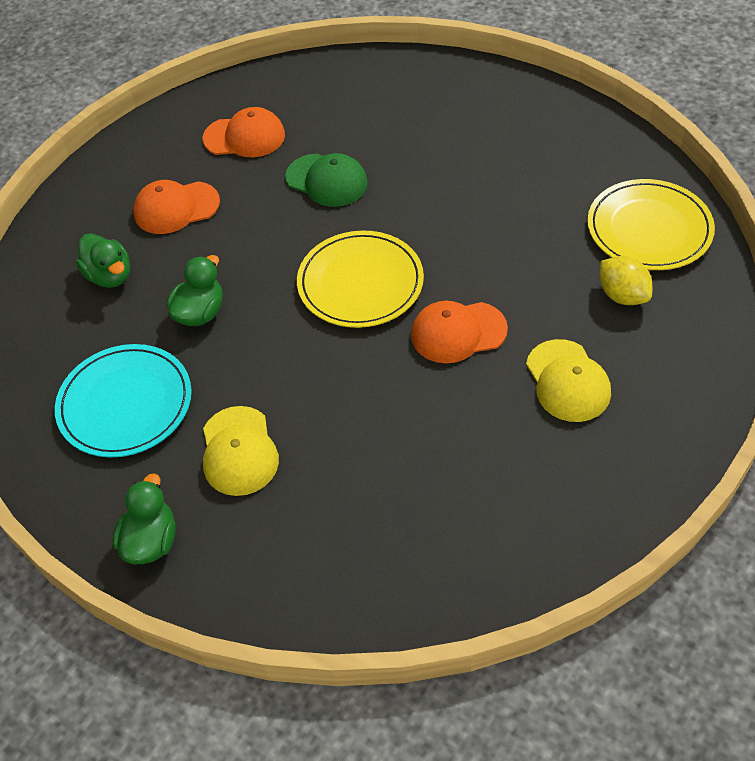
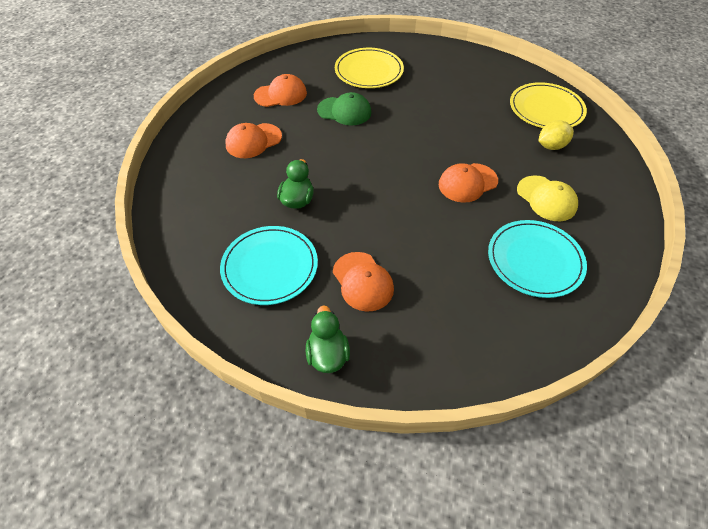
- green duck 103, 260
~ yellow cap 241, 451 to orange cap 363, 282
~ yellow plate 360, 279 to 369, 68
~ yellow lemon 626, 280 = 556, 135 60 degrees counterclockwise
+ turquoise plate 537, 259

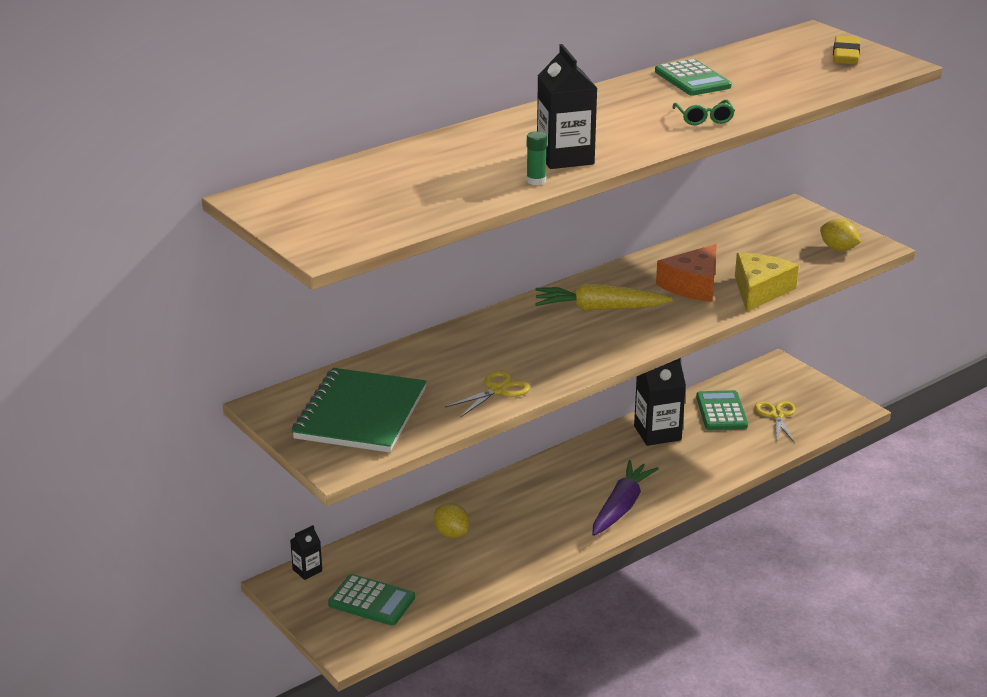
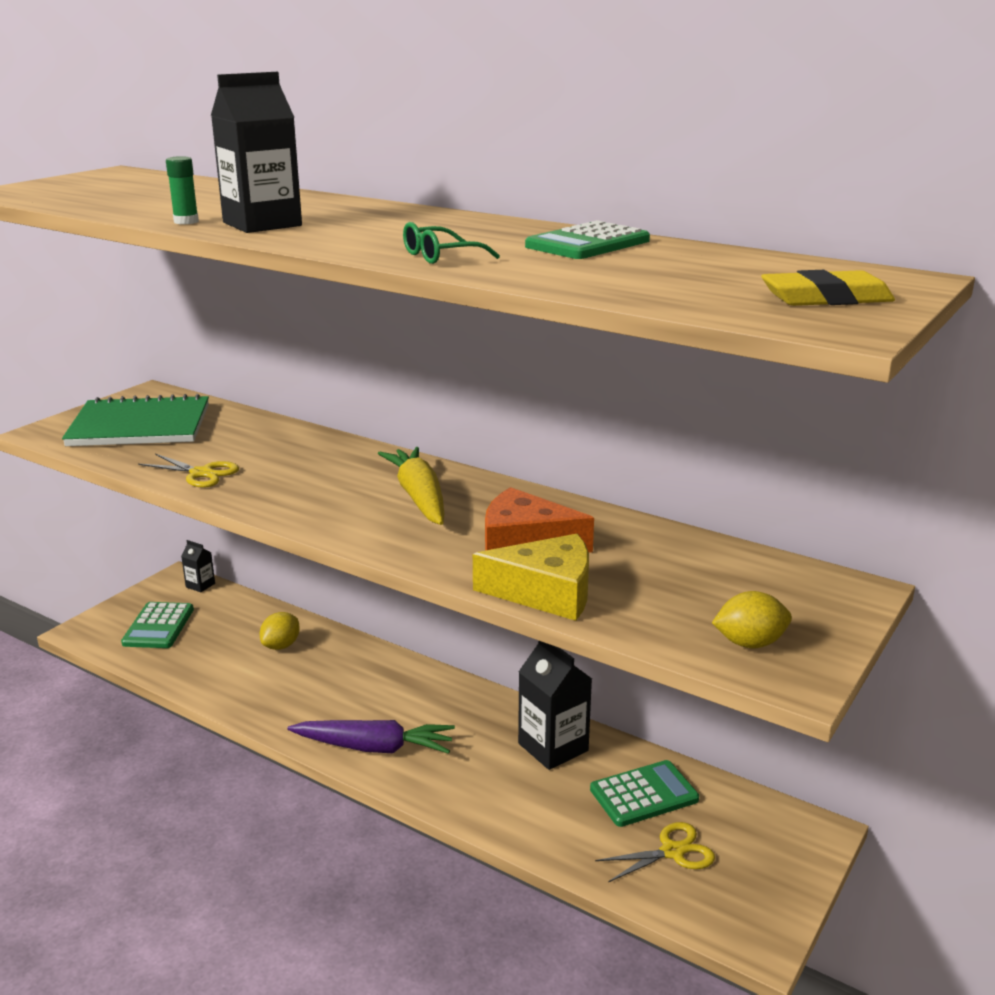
~ yellow lemon 840, 235 = 752, 619 60 degrees clockwise

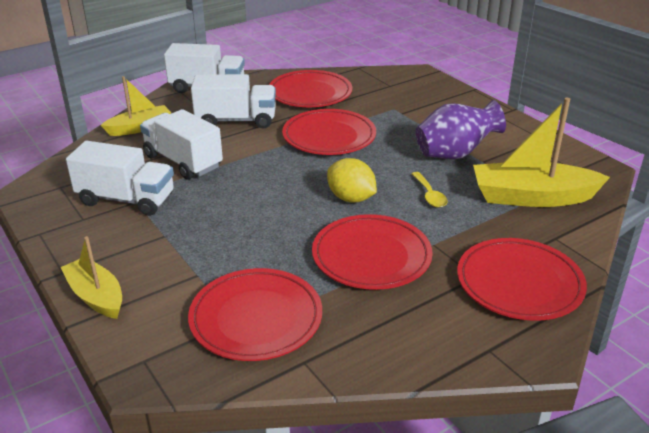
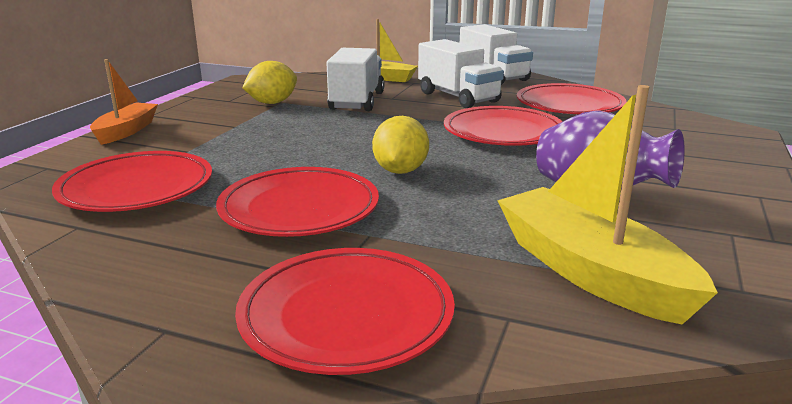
~ yellow boat 91, 277 to orange boat 124, 102
~ white truck 120, 178 to yellow lemon 269, 82
- yellow spoon 430, 190

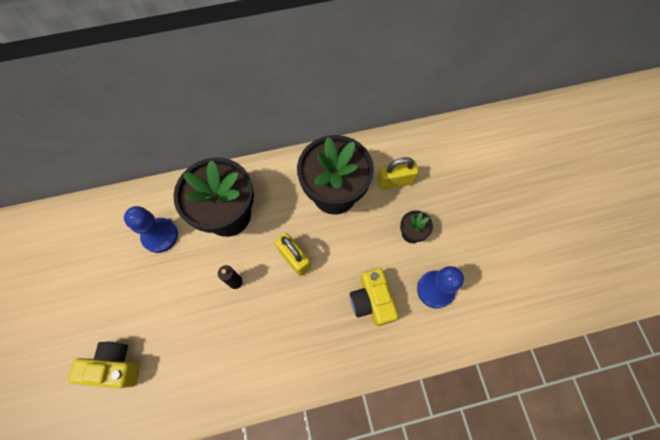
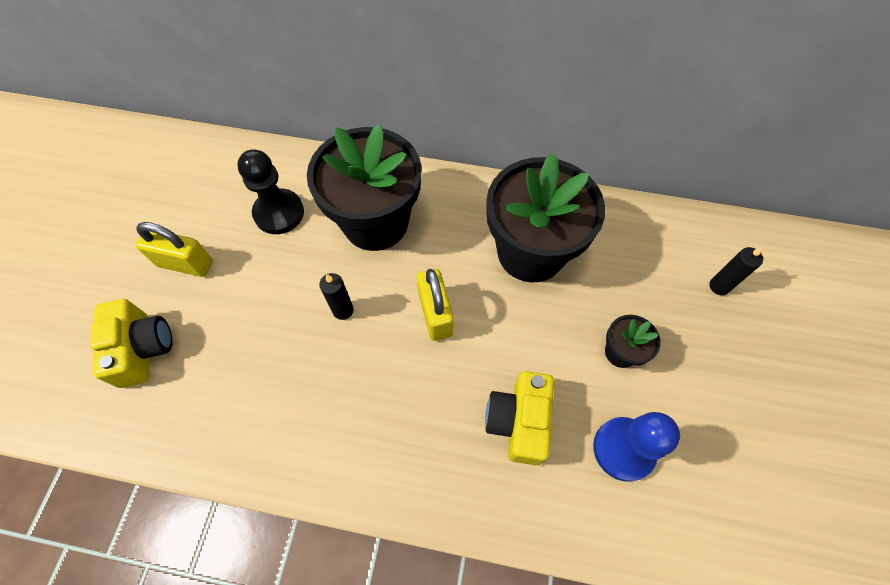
~ yellow camera 104, 364 = 131, 343 45 degrees clockwise
~ blue pawn 151, 229 to black pawn 270, 191
~ yellow padlock 398, 173 to 174, 249
+ black candle 736, 271

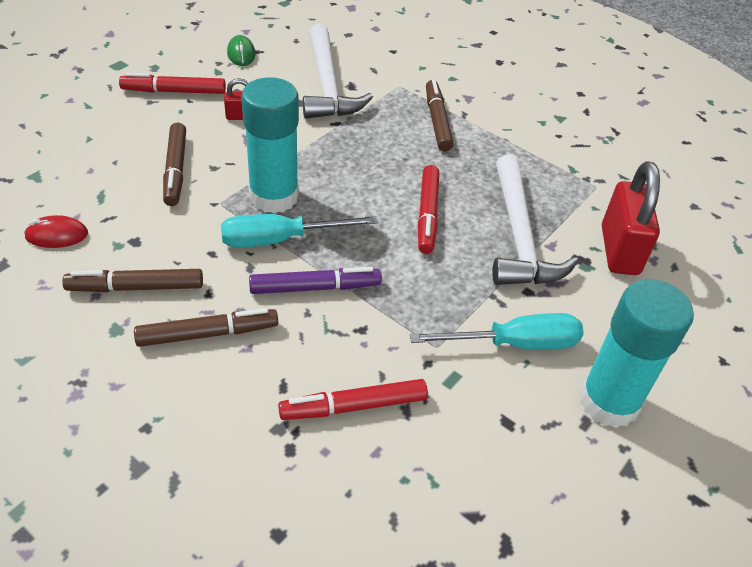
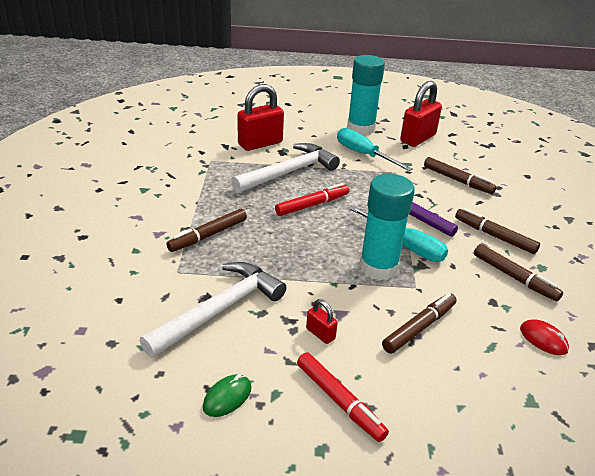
~ red marker 353, 399 to brown marker 460, 175
+ red padlock 421, 114

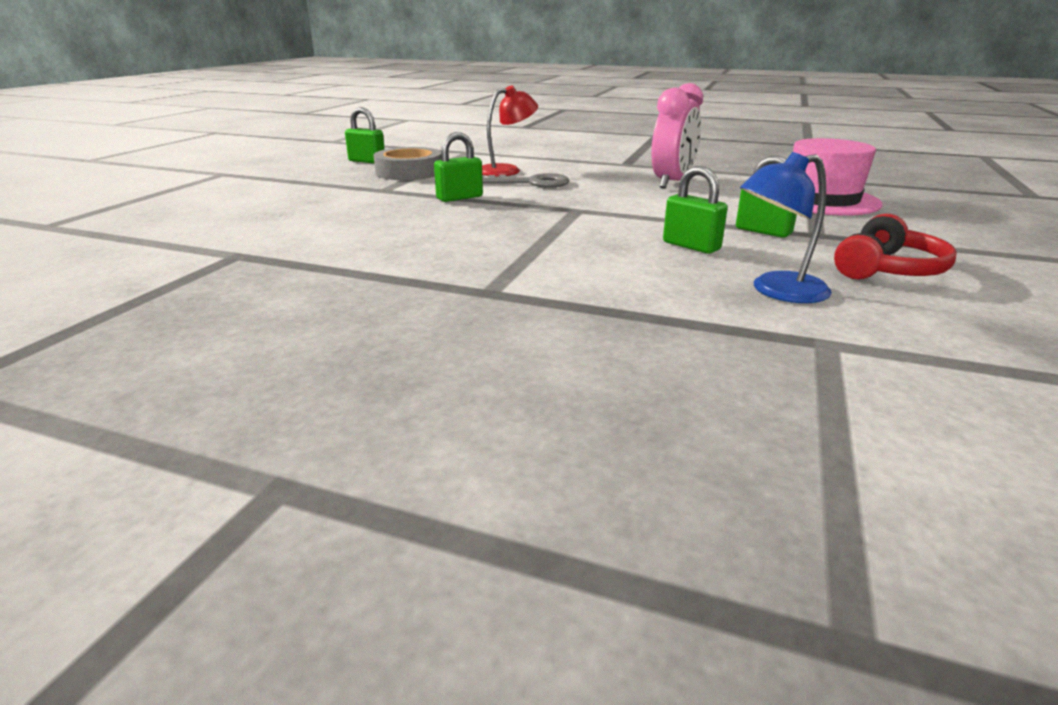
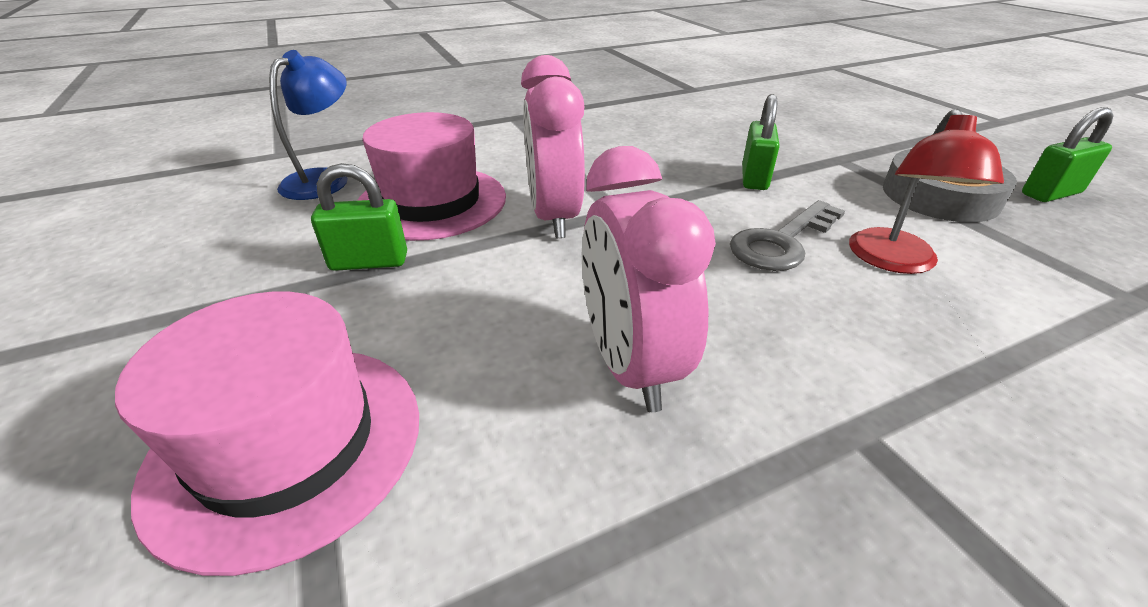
~ green padlock 695, 210 to pink hat 431, 176
- red headphones 895, 247
+ pink clock 553, 146

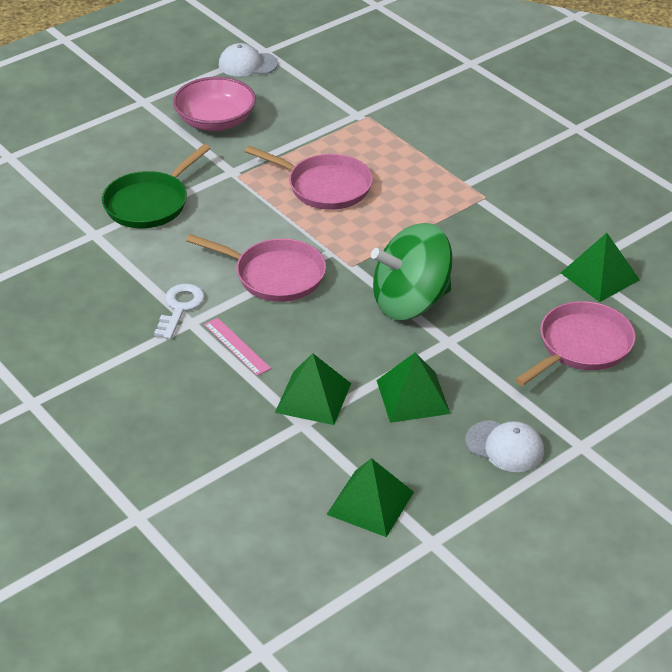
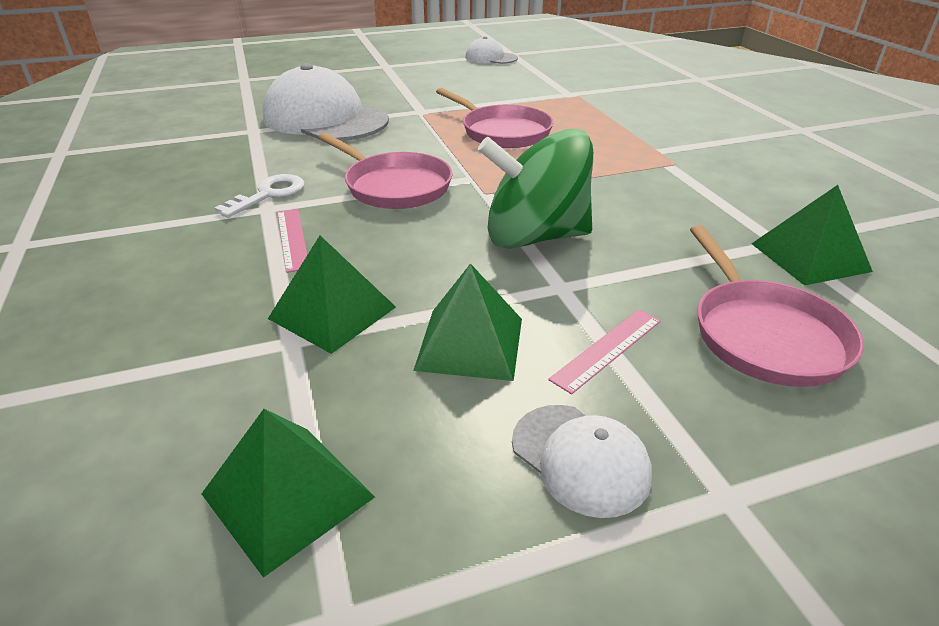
~ green pan 156, 186 to white cap 326, 102
- pink bowl 214, 104
~ pink pan 575, 343 = 777, 306 105 degrees clockwise
+ pink ruler 604, 351

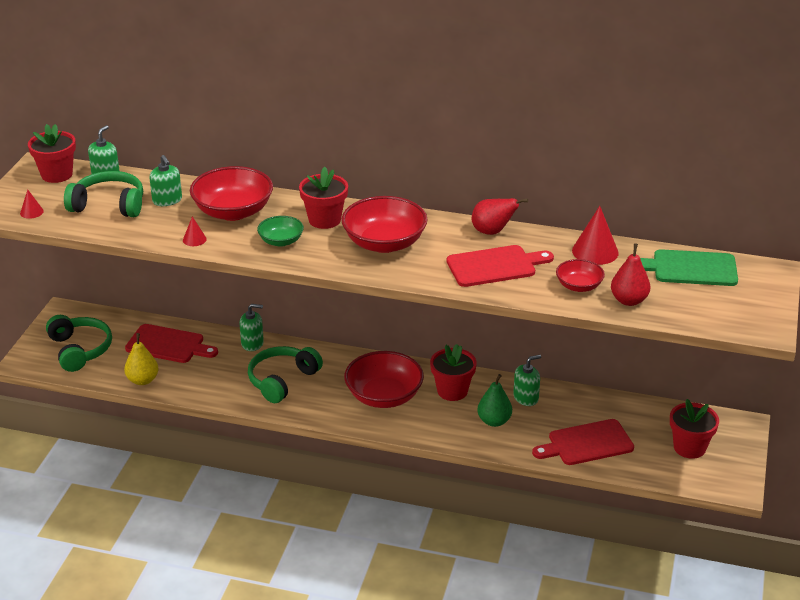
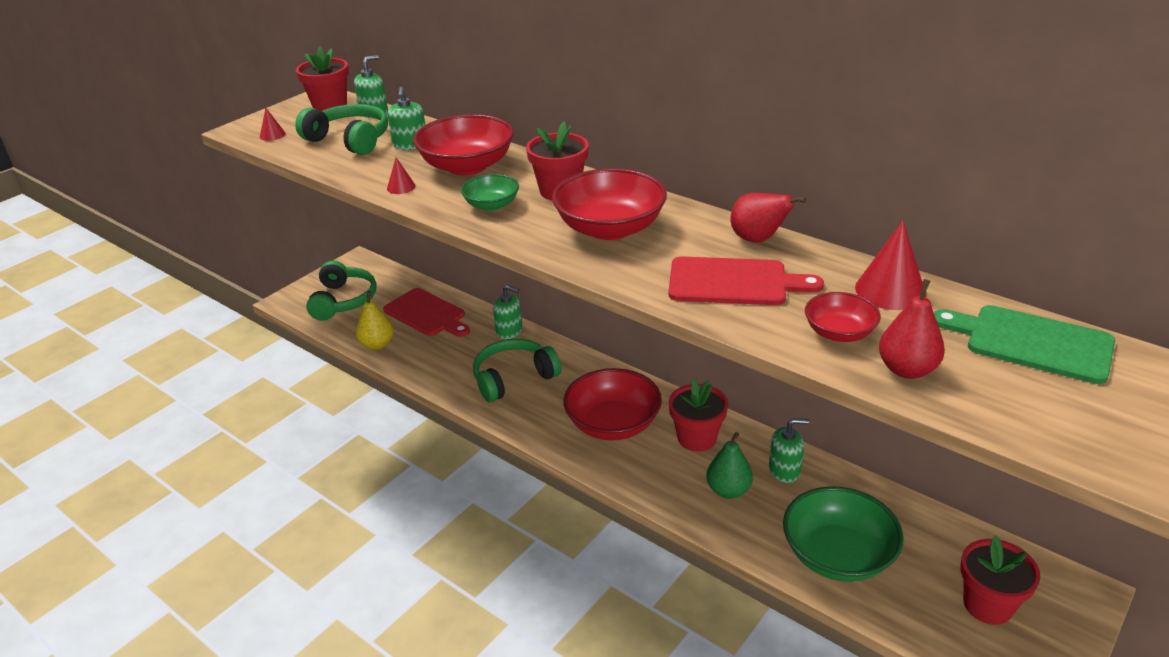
~ red cutting board 583, 442 to green bowl 843, 534

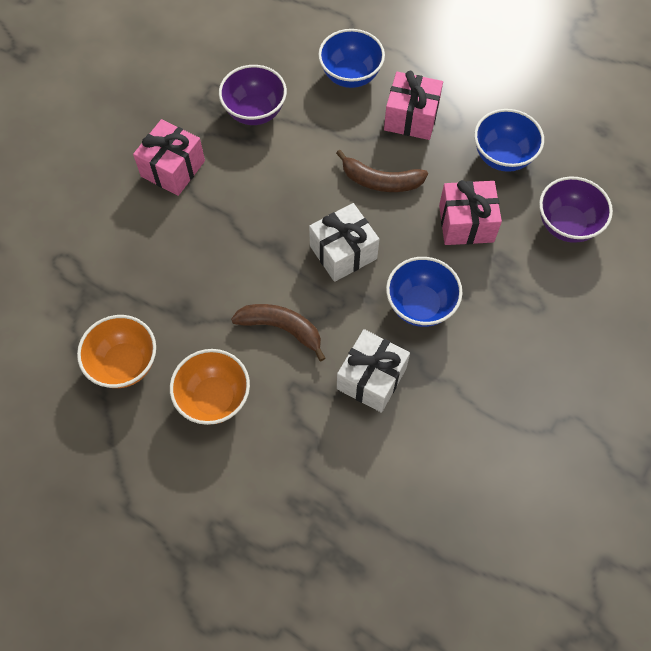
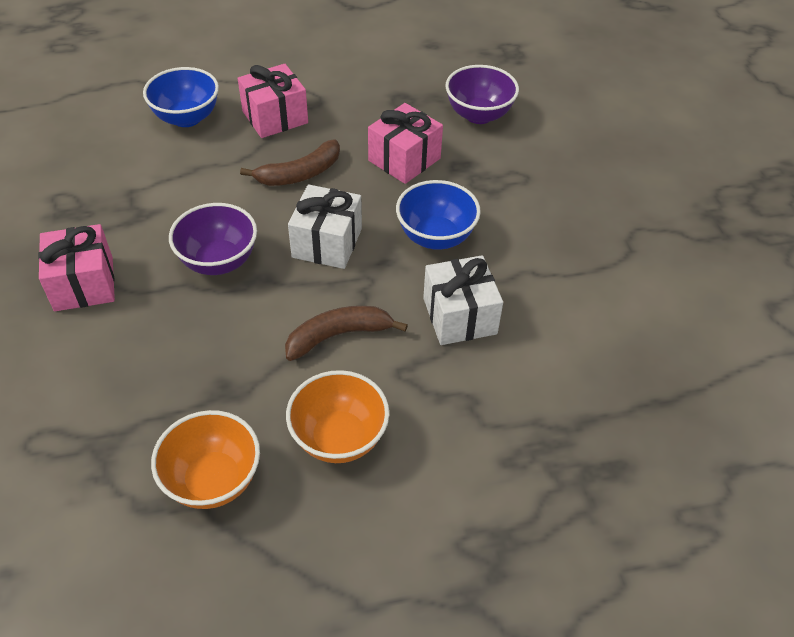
~ purple bowl 253, 95 to 213, 239
- blue bowl 509, 140

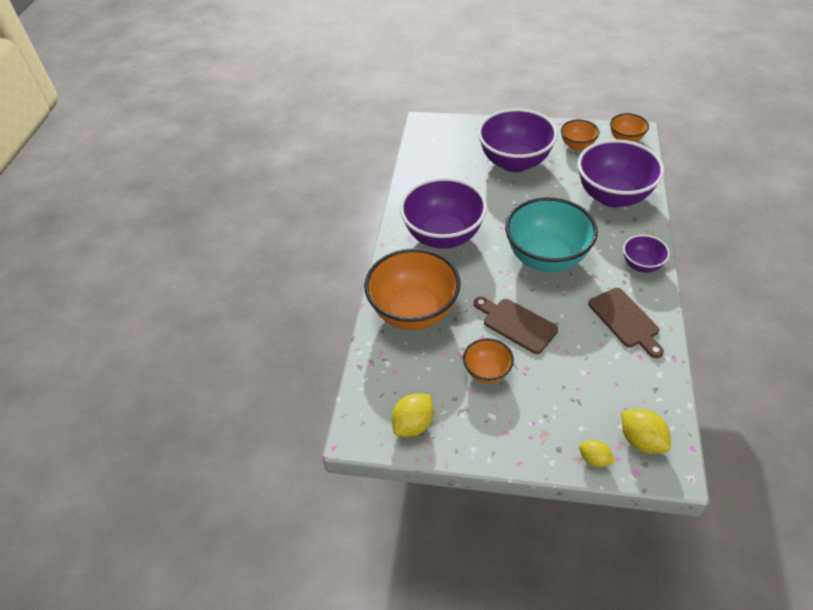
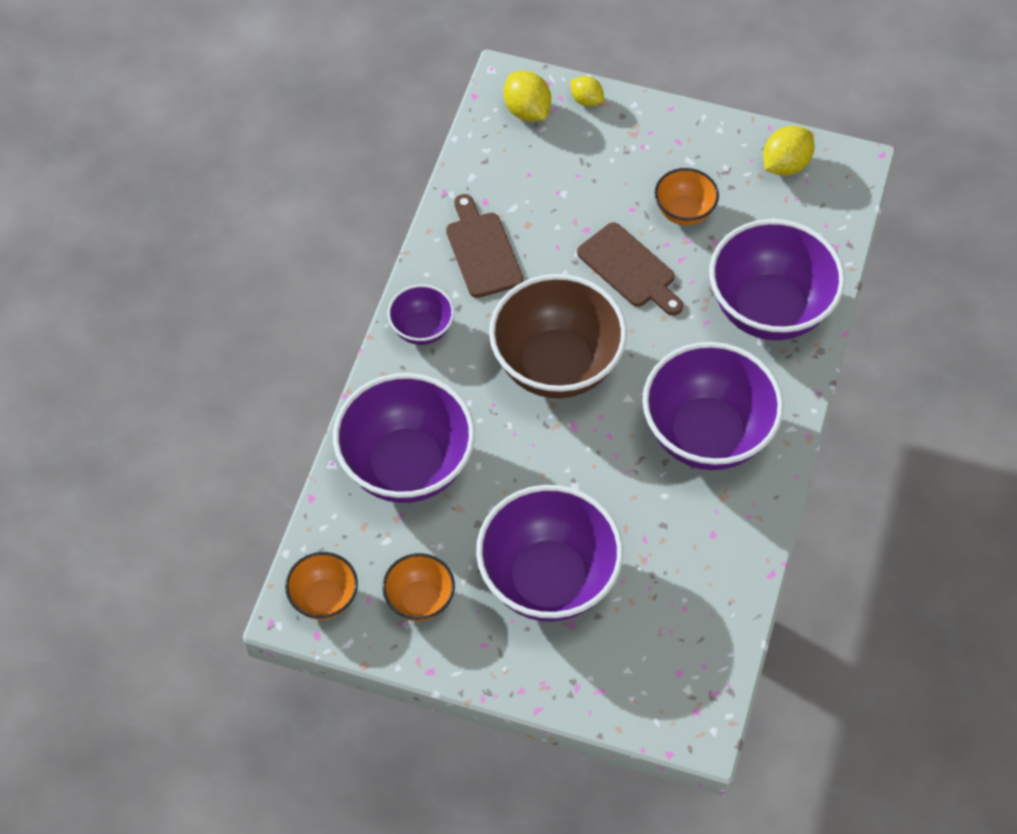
~ orange bowl 412, 289 to purple bowl 777, 279
~ turquoise bowl 551, 234 to brown bowl 558, 336

